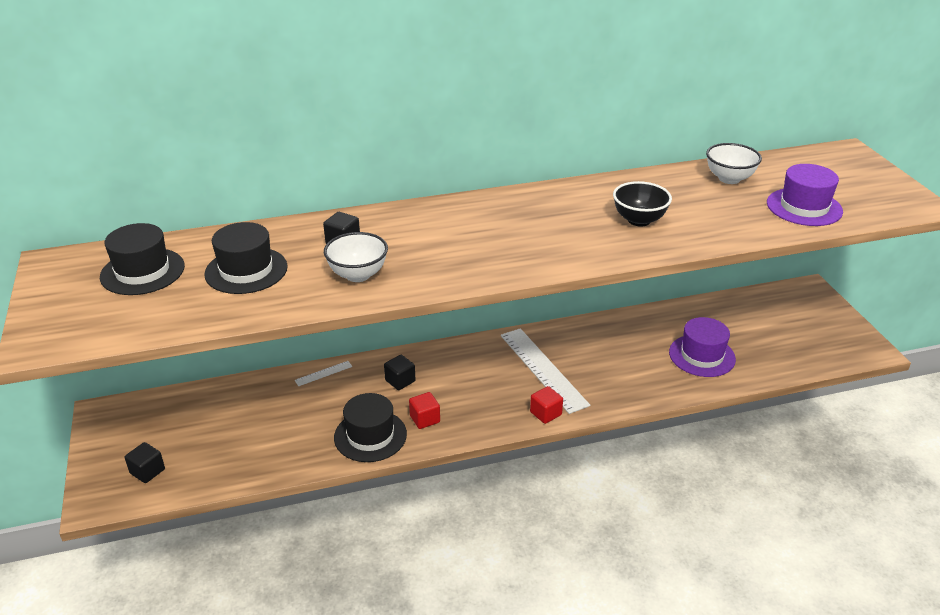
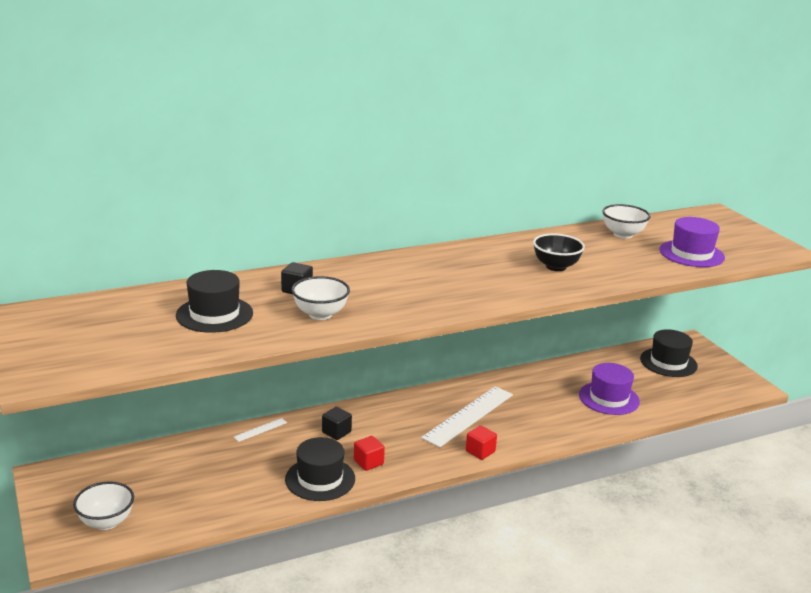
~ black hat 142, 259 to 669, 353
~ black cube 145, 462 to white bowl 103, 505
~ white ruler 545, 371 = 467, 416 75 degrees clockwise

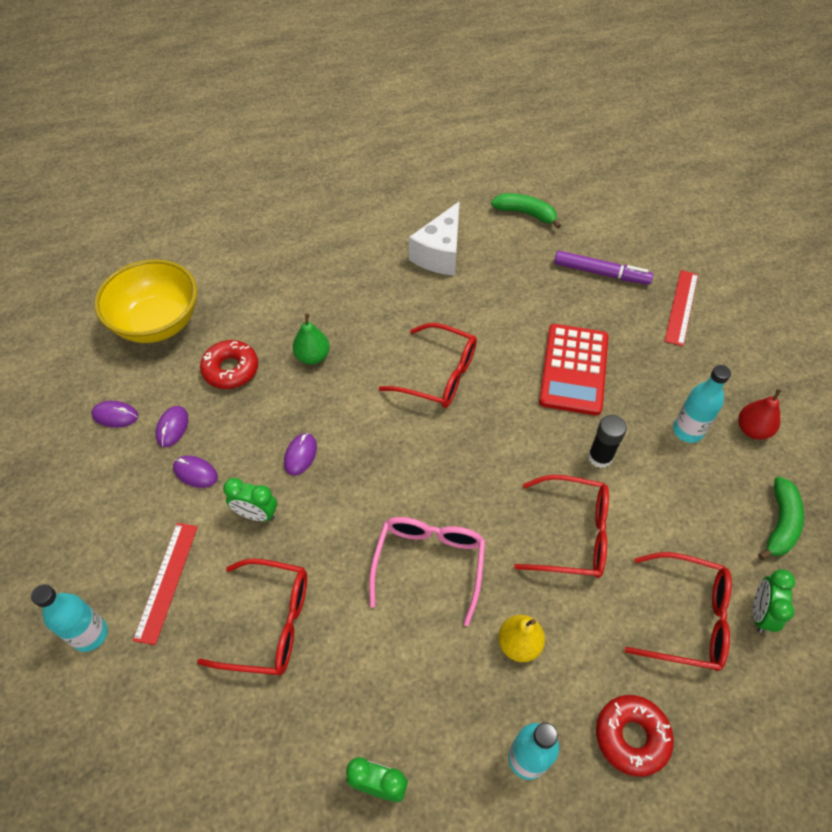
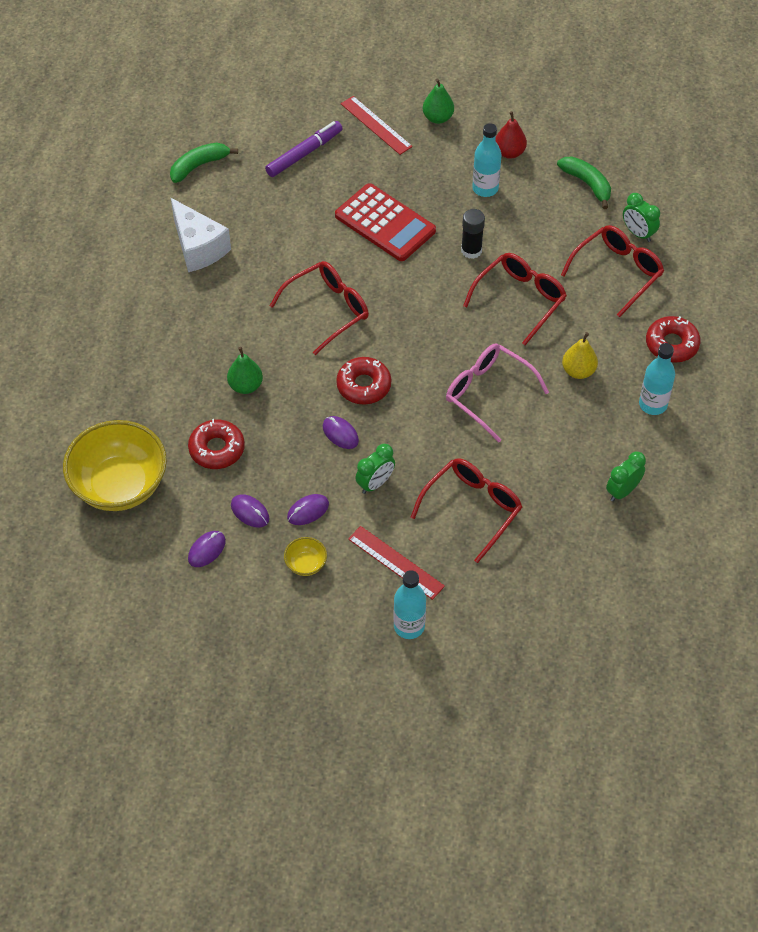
+ yellow bowl 305, 556
+ red donut 363, 381
+ green pear 438, 101

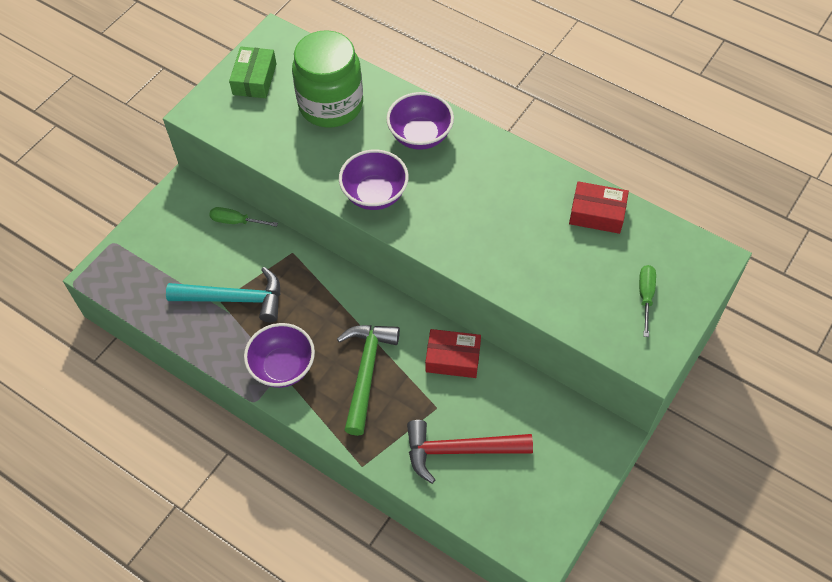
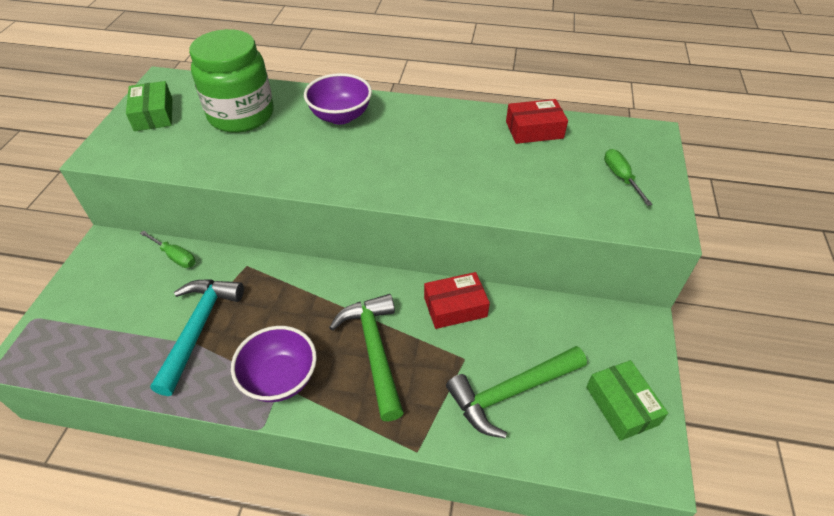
~ turquoise hammer 223, 295 = 197, 337 60 degrees counterclockwise
~ green screwdriver 243, 217 = 167, 249 135 degrees counterclockwise
- purple bowl 374, 179
~ red hammer 470, 452 to green hammer 516, 392
+ green box 627, 400

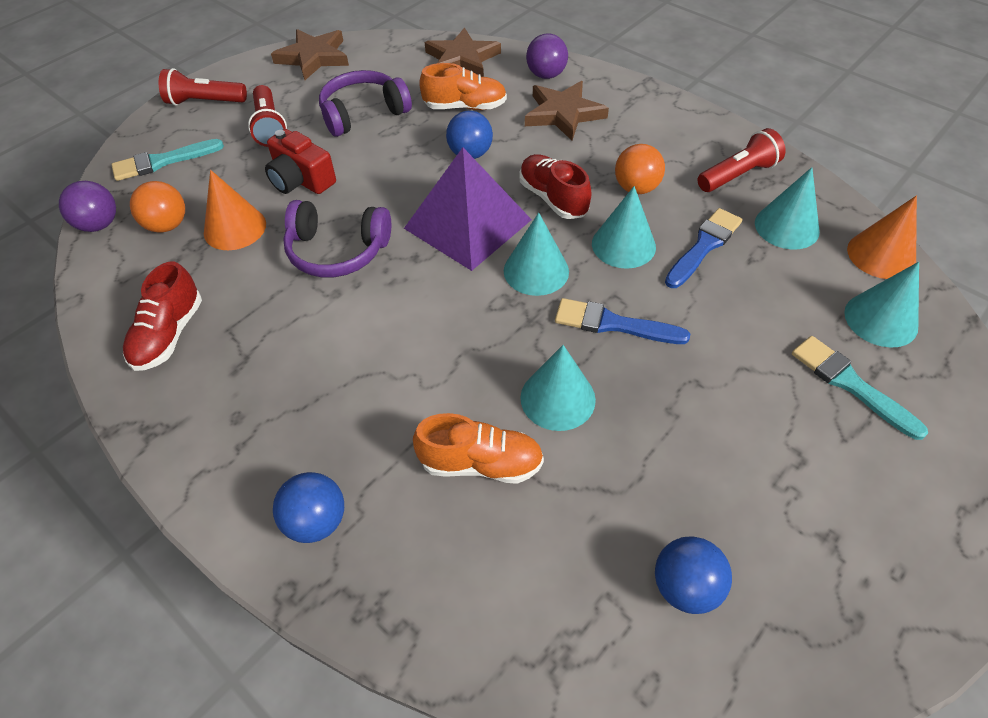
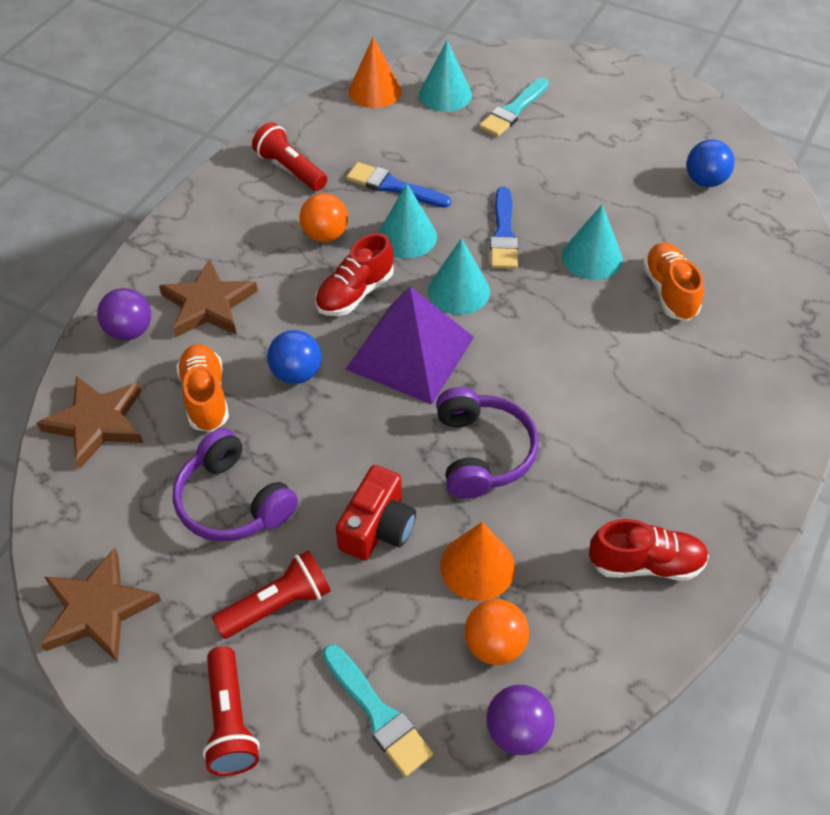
- blue ball 308, 507
- turquoise cone 787, 208

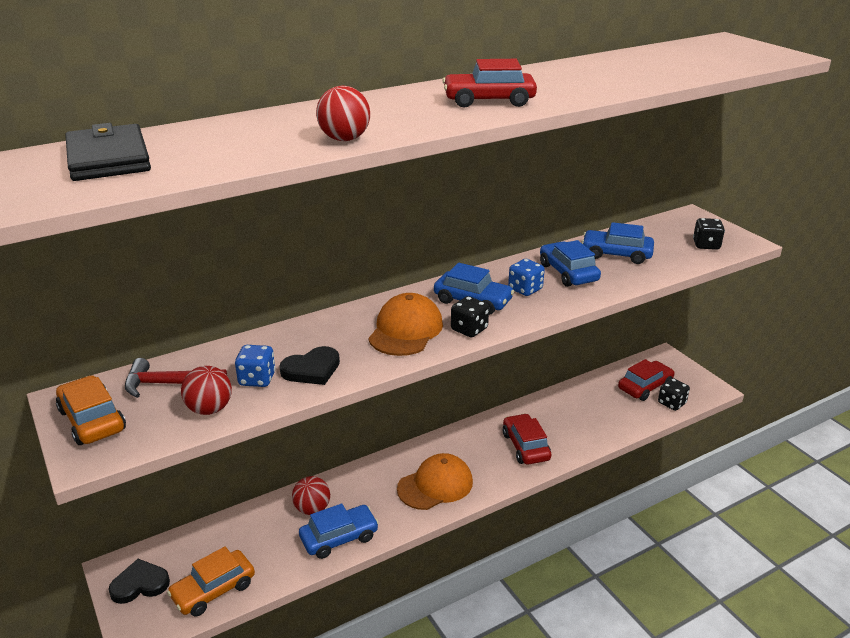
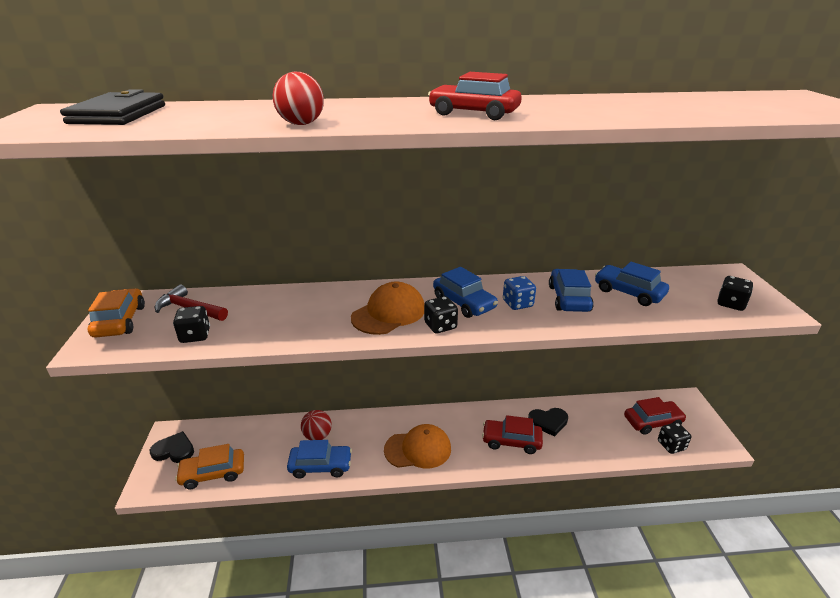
~ red ball 206, 390 to black dice 191, 324
- blue dice 255, 366
~ black heart 309, 365 to 548, 422
~ red car 527, 439 = 512, 434 90 degrees counterclockwise

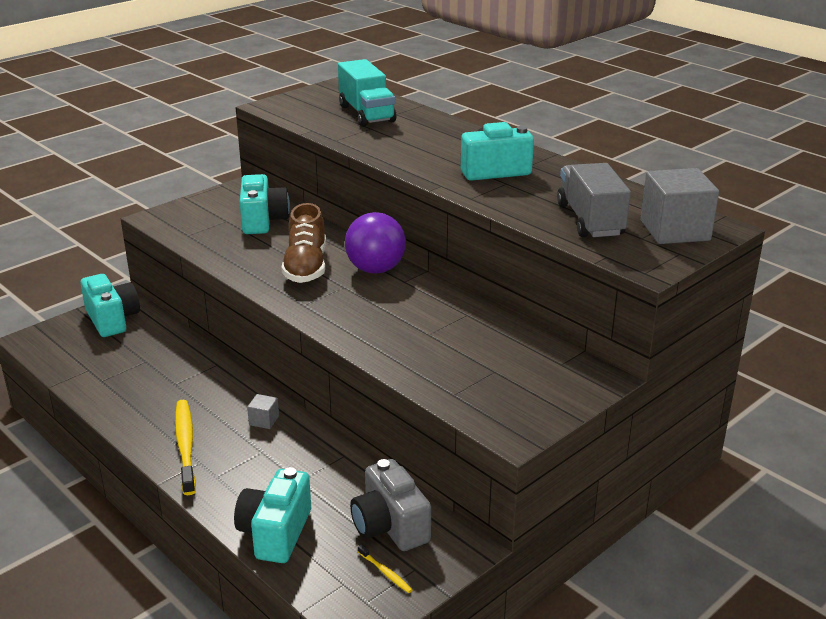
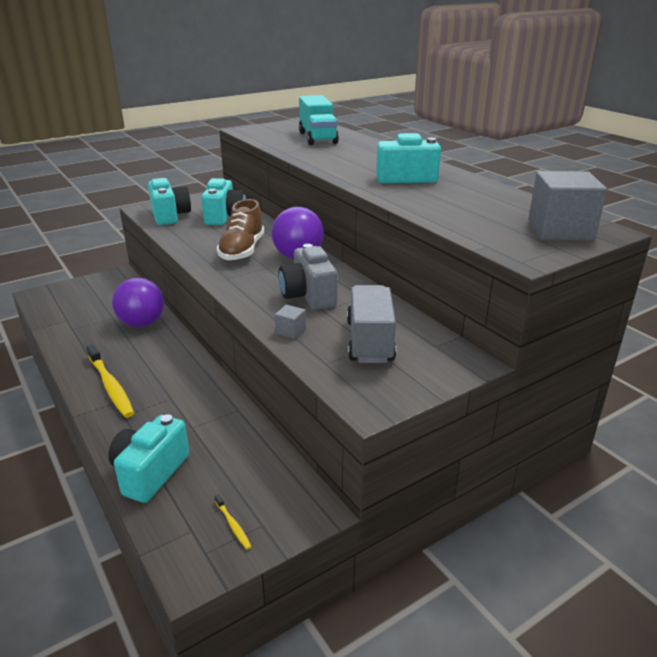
~ turquoise camera 110, 305 to 169, 201
~ yellow toothbrush 185, 447 = 110, 381 150 degrees clockwise
~ grey cube 263, 411 to 290, 322
~ grey camera 390, 505 to 308, 277
~ grey truck 594, 200 to 371, 324
+ purple ball 138, 302

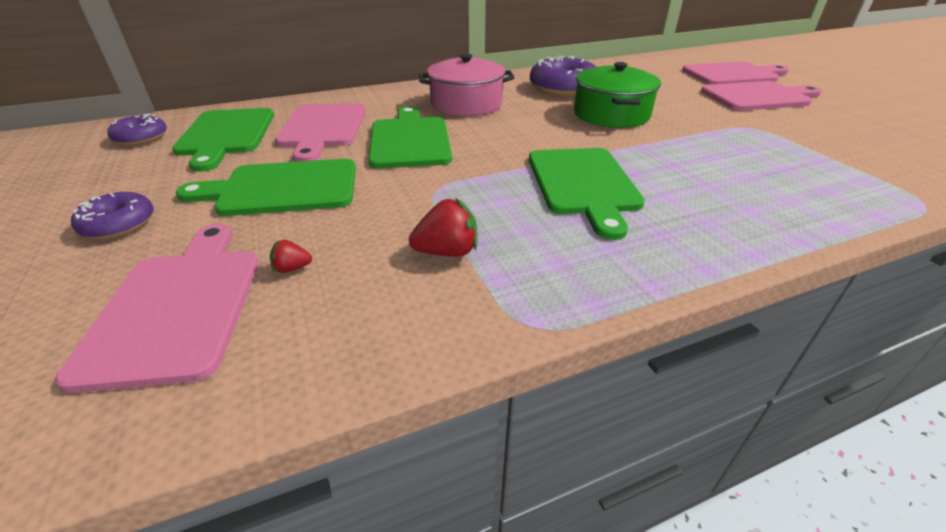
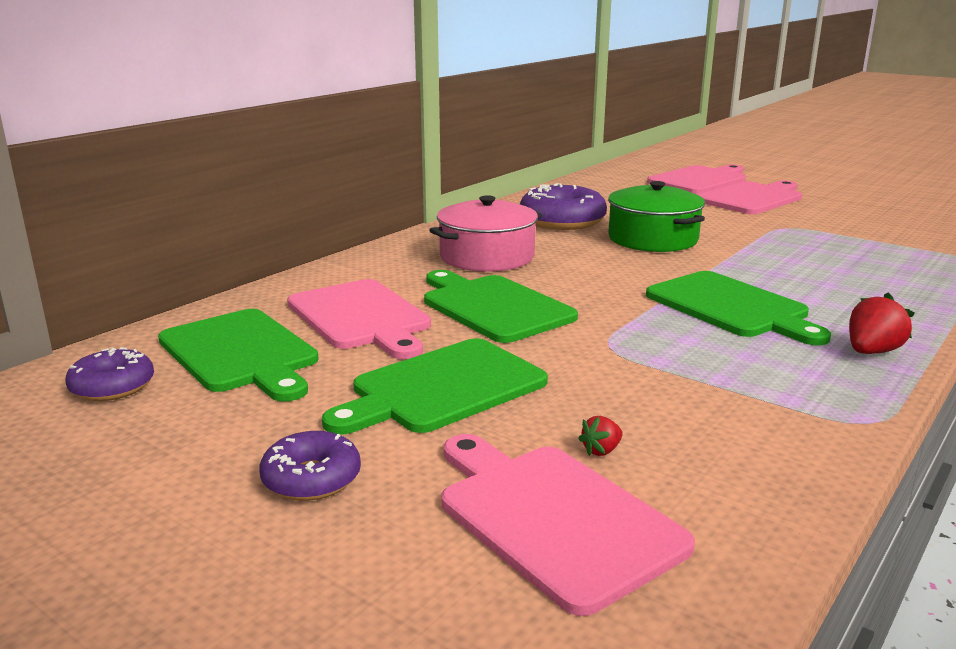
~ red strawberry 443, 227 to 881, 323

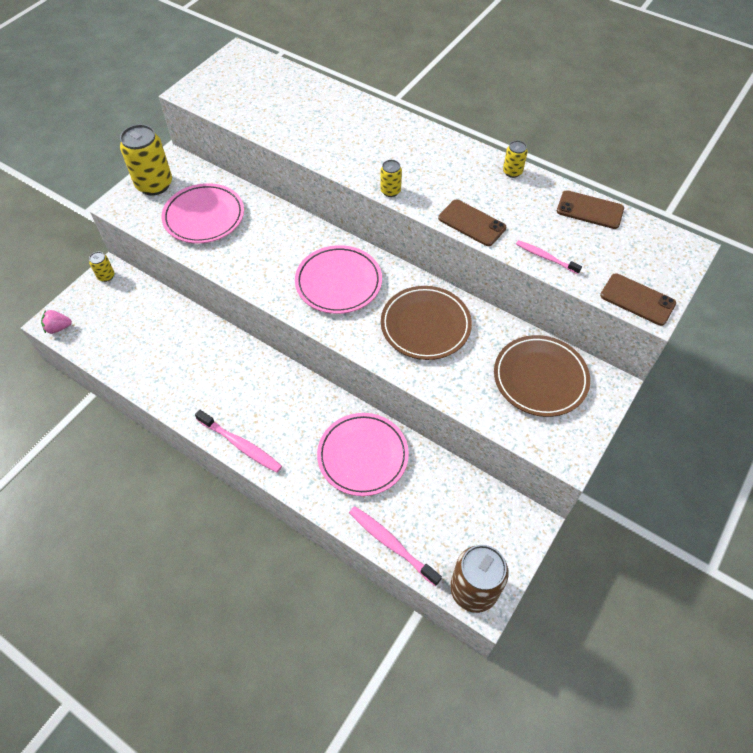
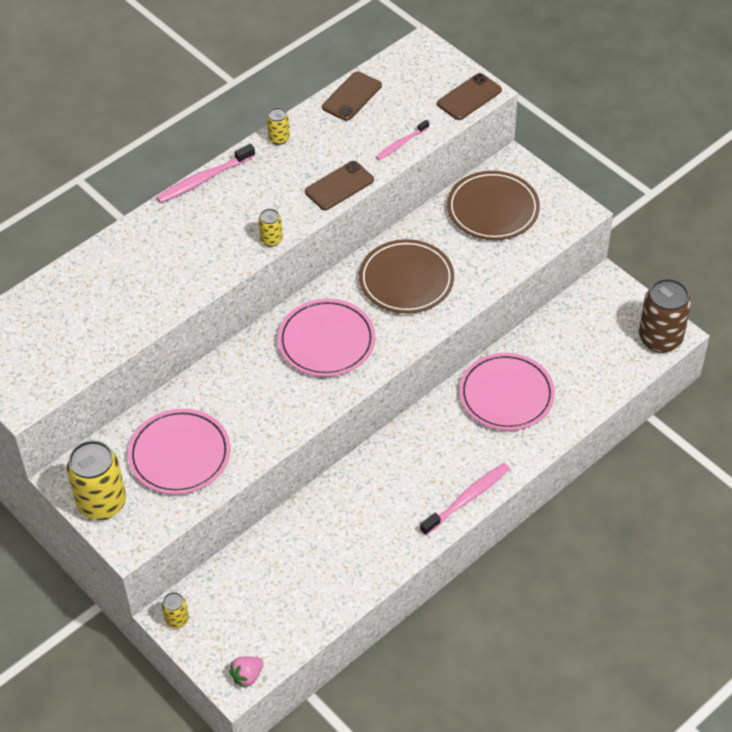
~ pink strawberry 56, 322 = 246, 672 45 degrees clockwise
~ pink toothbrush 395, 546 to 205, 173

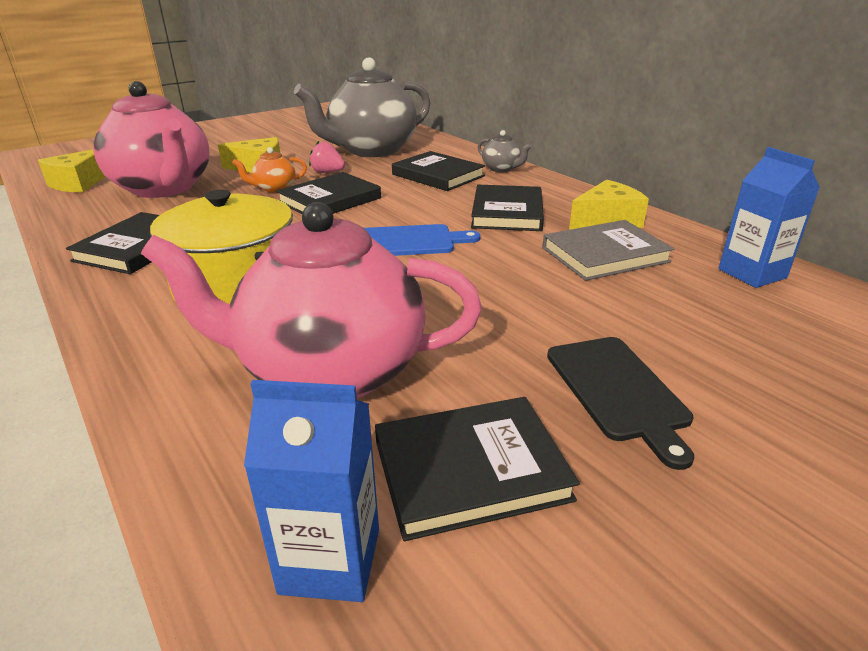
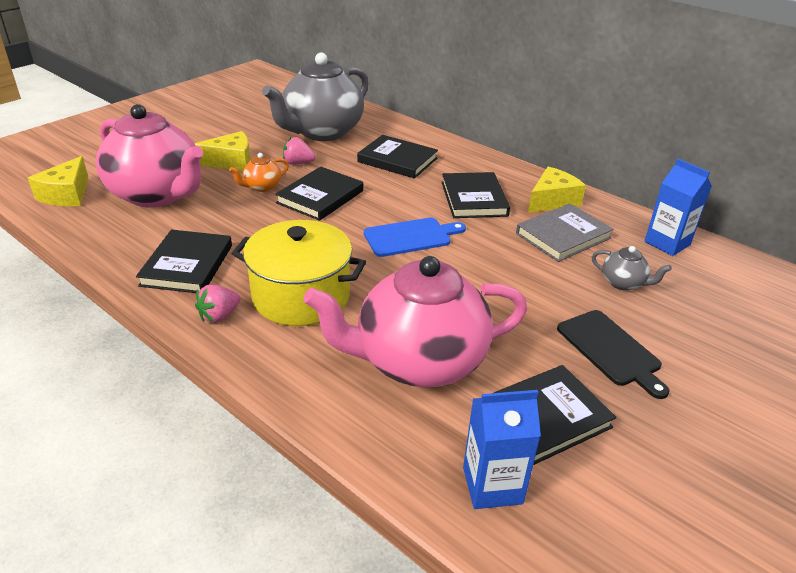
~ grey teapot 505, 151 to 632, 268
+ pink strawberry 217, 304

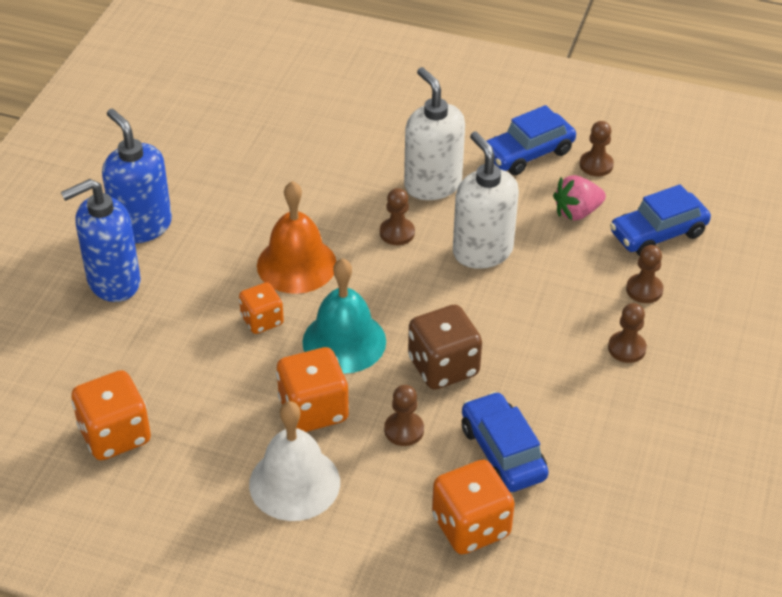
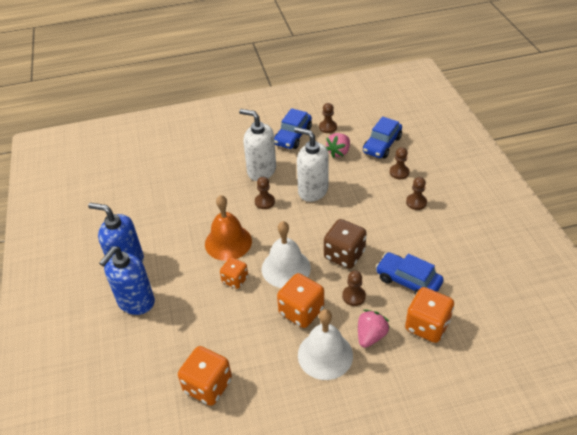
~ turquoise bell 344, 316 to white bell 286, 254
+ pink strawberry 374, 329

